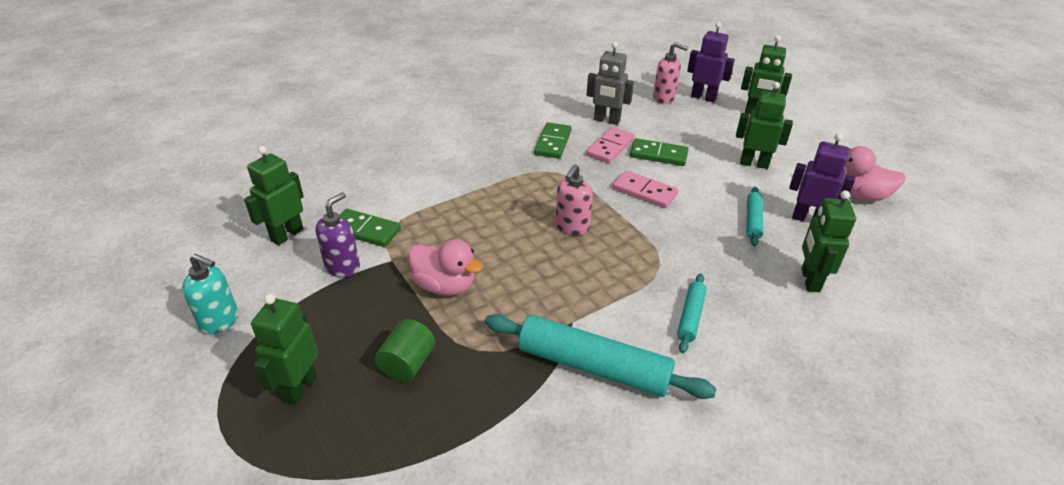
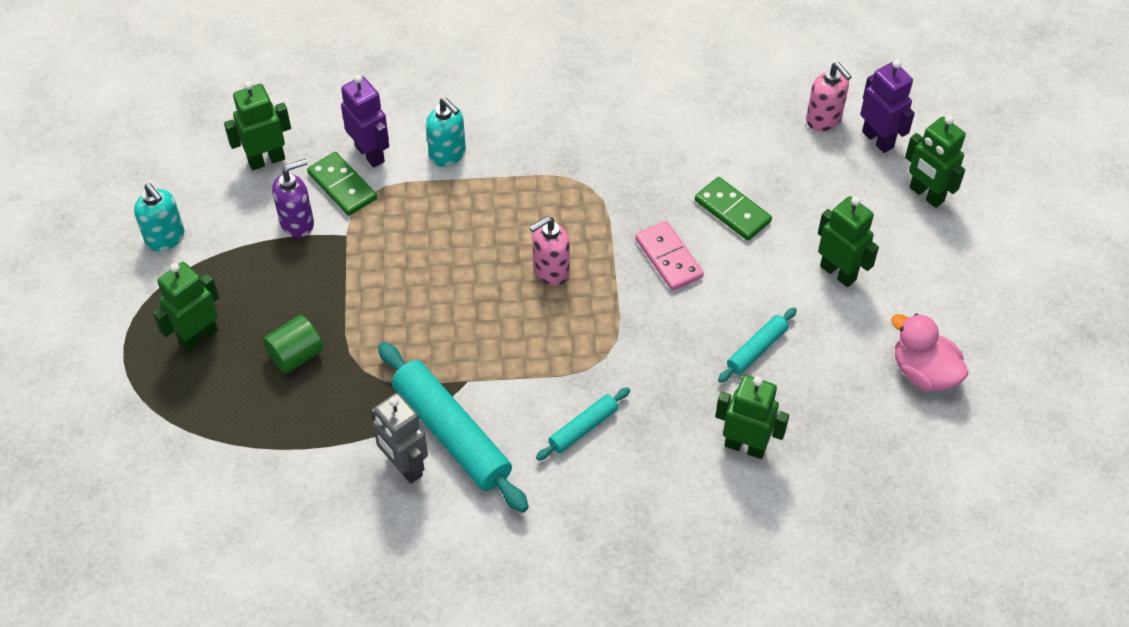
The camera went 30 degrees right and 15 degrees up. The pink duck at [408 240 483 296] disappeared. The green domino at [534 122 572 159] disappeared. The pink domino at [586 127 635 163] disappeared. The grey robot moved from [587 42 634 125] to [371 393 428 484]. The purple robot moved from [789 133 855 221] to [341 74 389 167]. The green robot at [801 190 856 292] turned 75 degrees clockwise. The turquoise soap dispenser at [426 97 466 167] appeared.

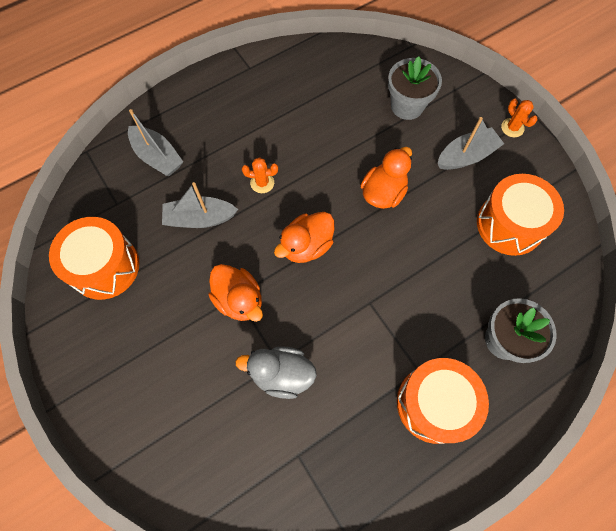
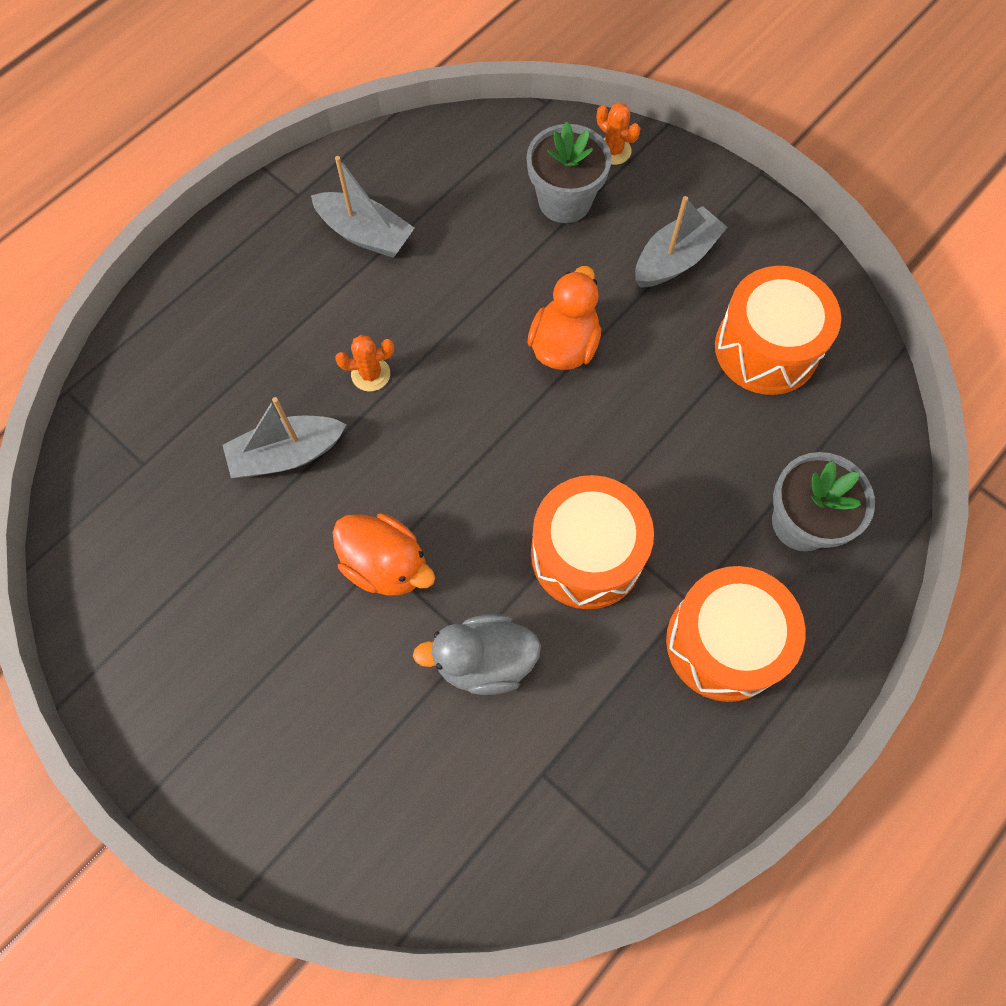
The camera went 15 degrees left and 0 degrees up. The orange drum moved from [49 217 139 300] to [531 475 654 609]. The grey boat moved from [128 109 183 176] to [311 156 414 258]. The orange duck at [274 212 334 263] disappeared. The orange cactus moved from [501 99 538 137] to [596 102 640 165].

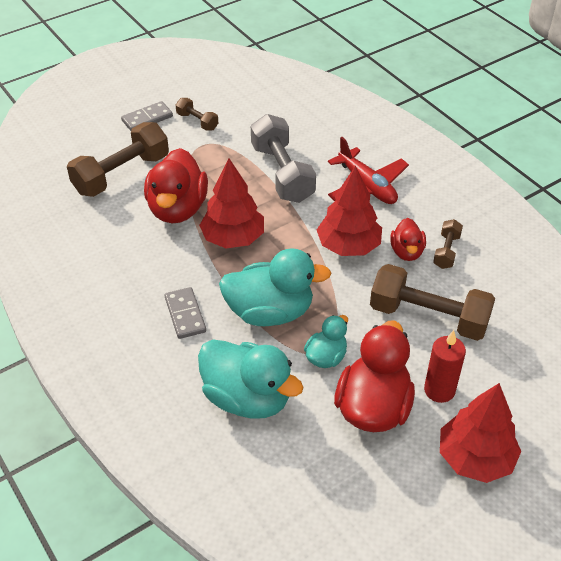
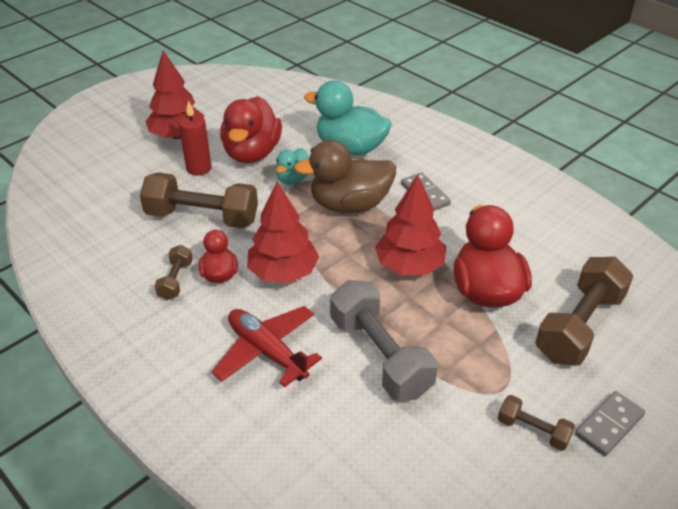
The camera went 170 degrees right and 5 degrees down. The turquoise duck at [219 248 331 326] became the brown duck at [294 140 396 213].

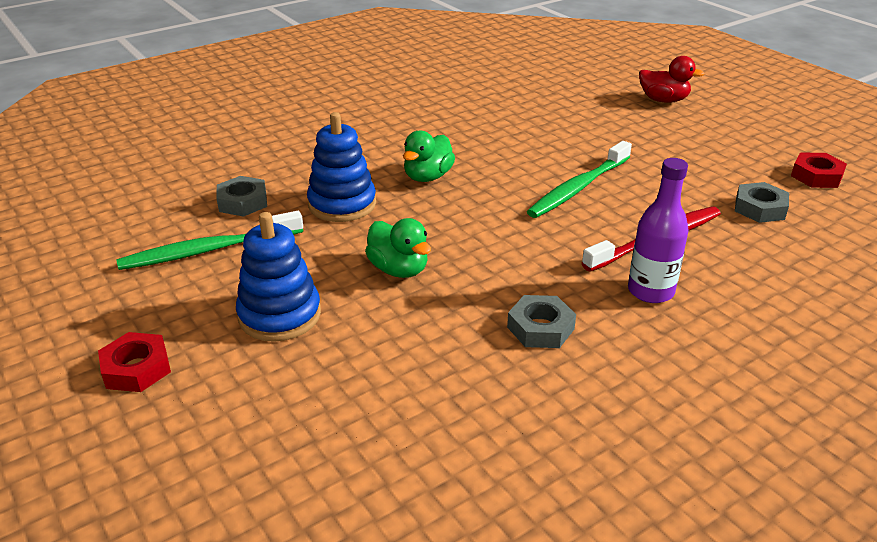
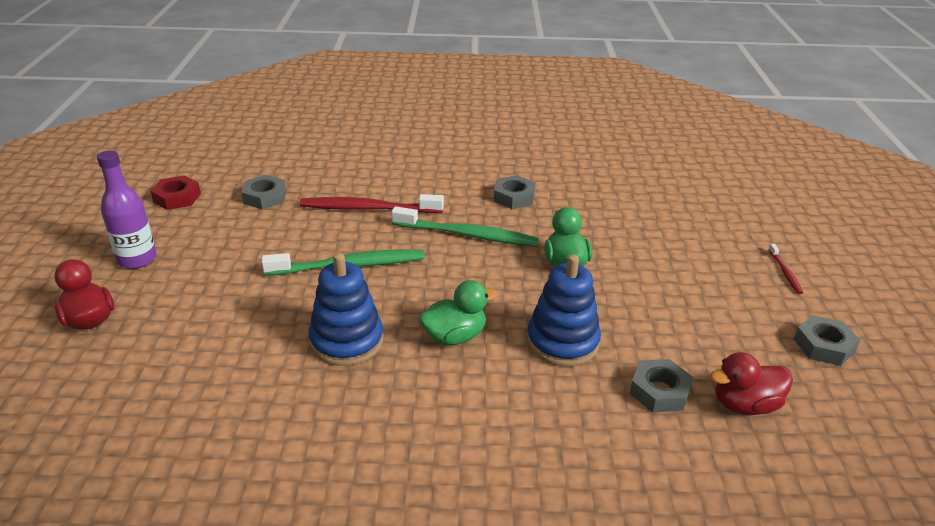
The camera went 145 degrees left and 0 degrees up. The red nut at [98 332 171 392] was replaced by the red toothbrush at [768 244 803 294]. The green toothbrush moved from [117 211 303 270] to [391 206 539 247]. The blue stacking toy moved from [236 212 321 342] to [309 253 383 366]. The purple bottle moved from [628 158 688 303] to [97 150 157 269]. The red duck at [710 352 793 415] appeared. The grey nut at [794 315 860 366] appeared.

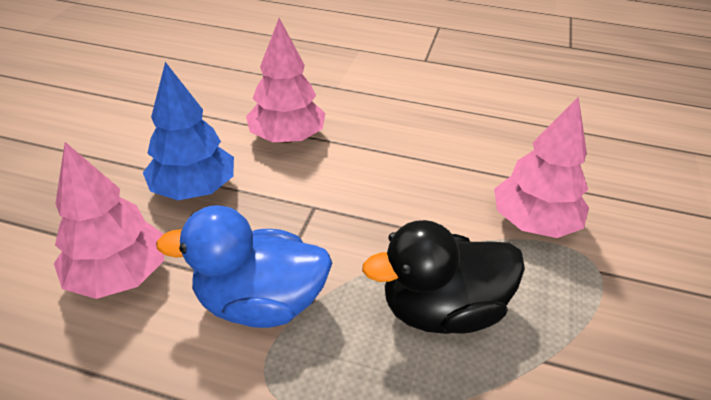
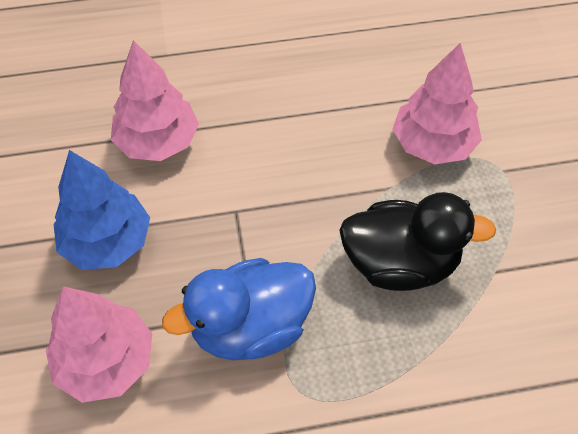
The camera went 25 degrees left and 15 degrees up. The black duck at [362 220 525 334] turned 135 degrees counterclockwise.

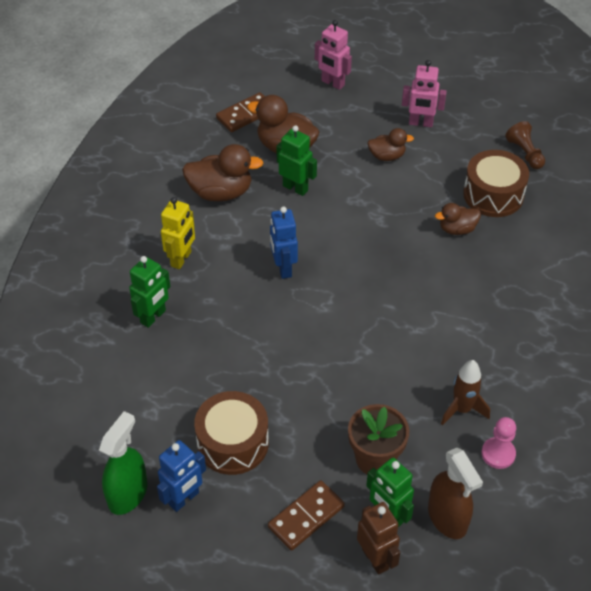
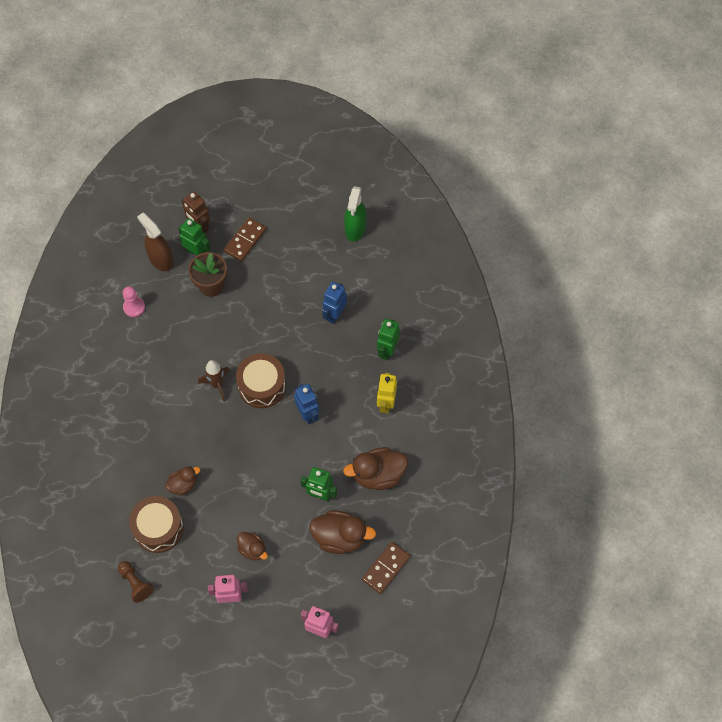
The camera went 165 degrees right and 15 degrees up. The blue robot moved from [157 440 206 512] to [322 282 347 324]. The brown drum moved from [194 391 269 475] to [236 353 286 408]. The brown duck at [367 128 414 161] turned 120 degrees counterclockwise. The brown rocket moved from [441 360 490 426] to [198 360 230 401].

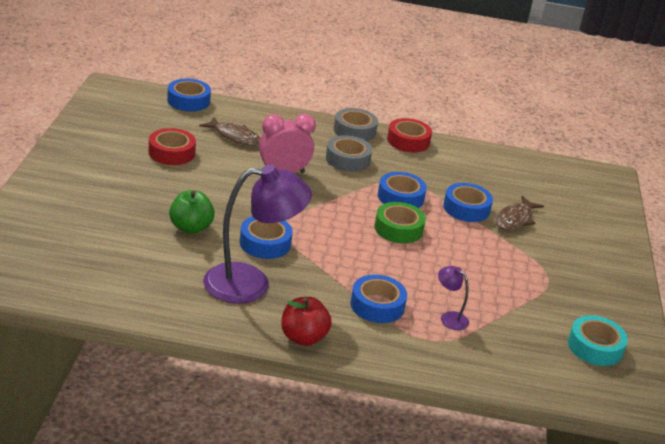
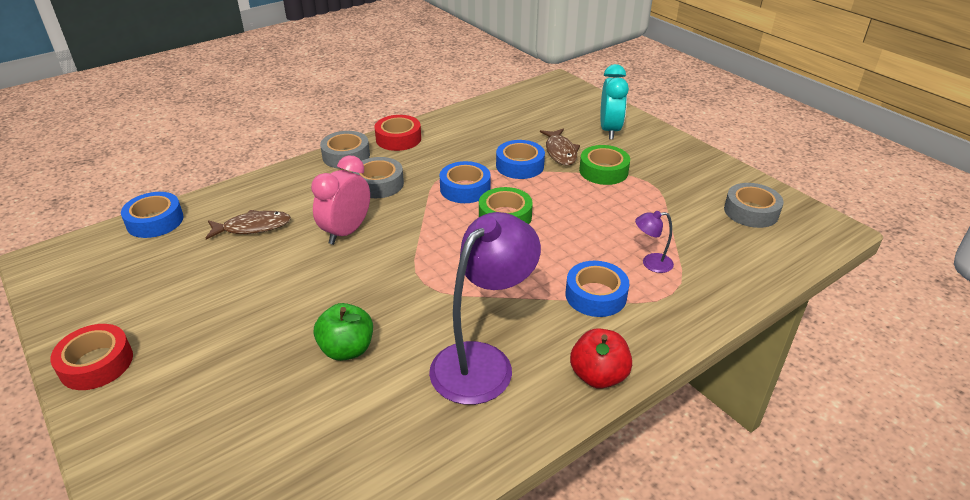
The camera went 40 degrees left and 5 degrees up. The red tape moved from [149 128 196 165] to [50 324 133 390]. The blue tape at [240 216 293 259] disappeared. The turquoise tape at [568 315 628 366] became the grey tape at [724 183 784 228]. The green tape at [579 145 630 185] appeared. The turquoise clock at [600 64 629 140] appeared.

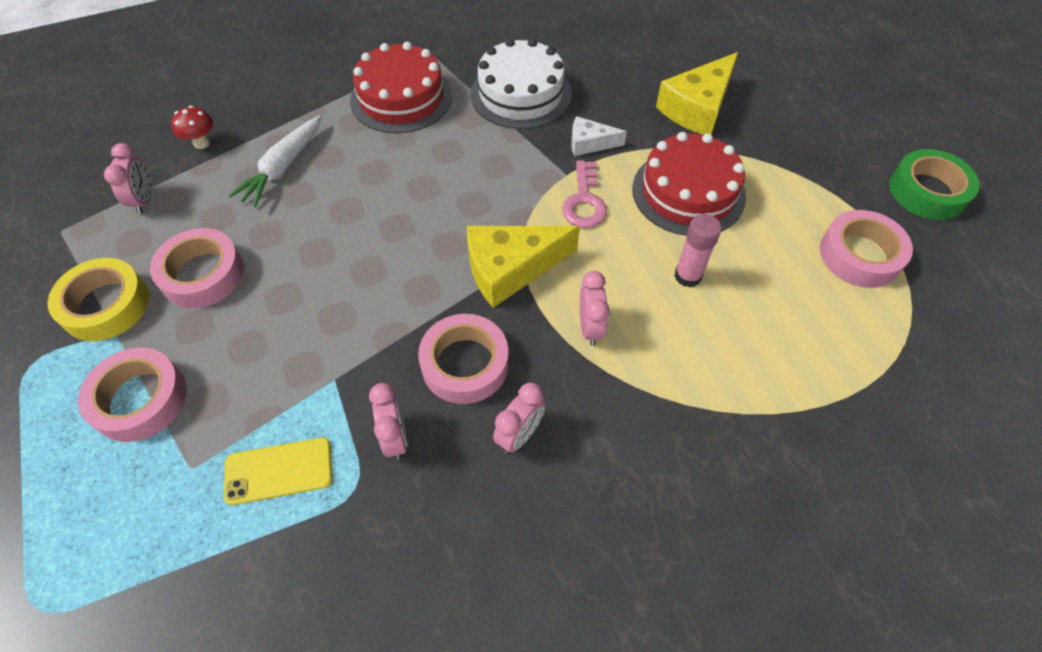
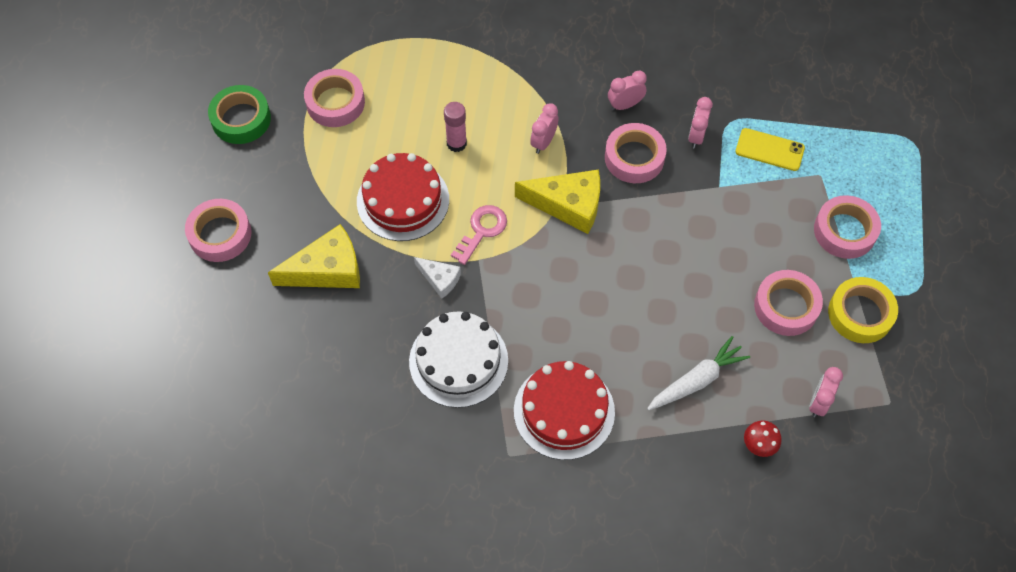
The camera went 150 degrees left and 5 degrees up. The pink tape at [185 199 251 262] appeared.

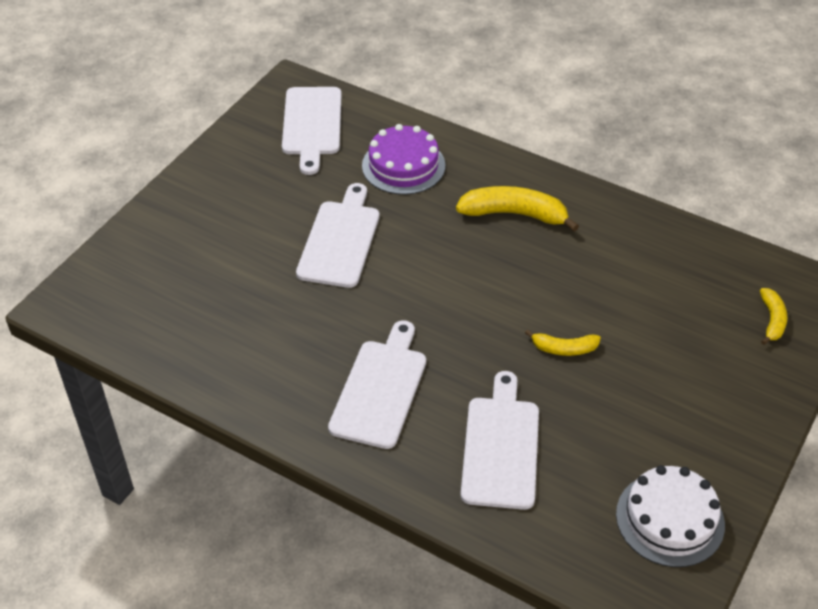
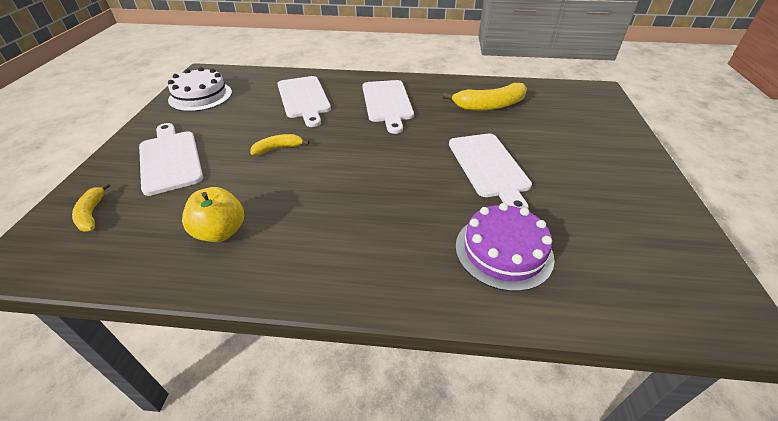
The camera went 155 degrees right and 5 degrees down. The white cutting board moved from [282 87 342 175] to [139 123 203 196]. The yellow banana moved from [456 186 579 231] to [442 83 527 110]. The yellow apple at [182 187 244 242] appeared.

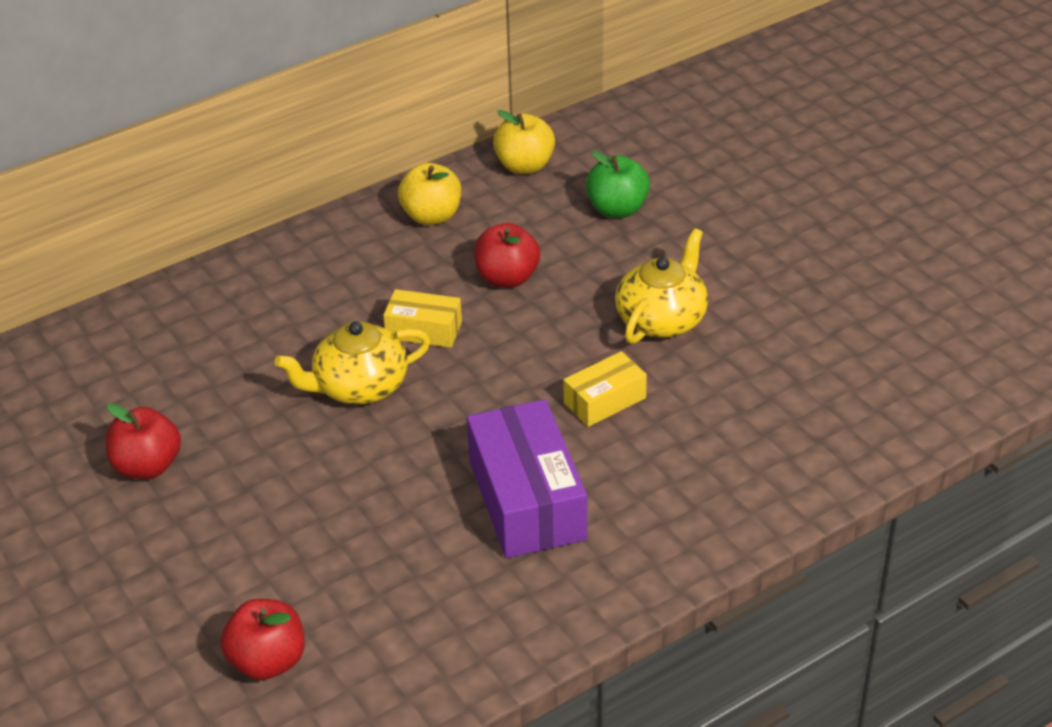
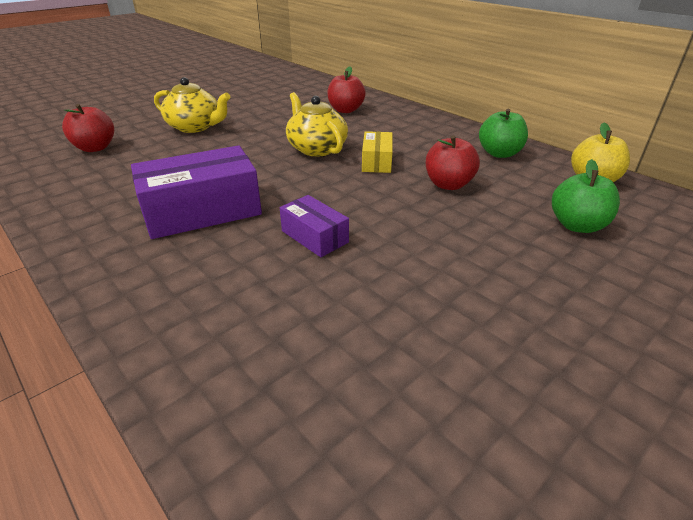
The camera went 80 degrees right and 5 degrees down. The red apple moved from [105 403 181 479] to [327 66 366 113]. The yellow apple at [398 163 461 225] became the green apple at [479 109 528 158]. The yellow box at [563 351 647 427] became the purple box at [280 195 349 257]. The yellow teapot moved from [615 228 708 344] to [154 77 231 133].

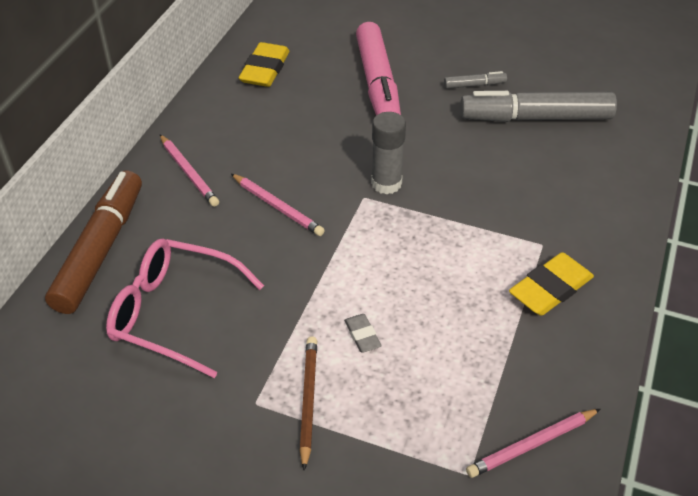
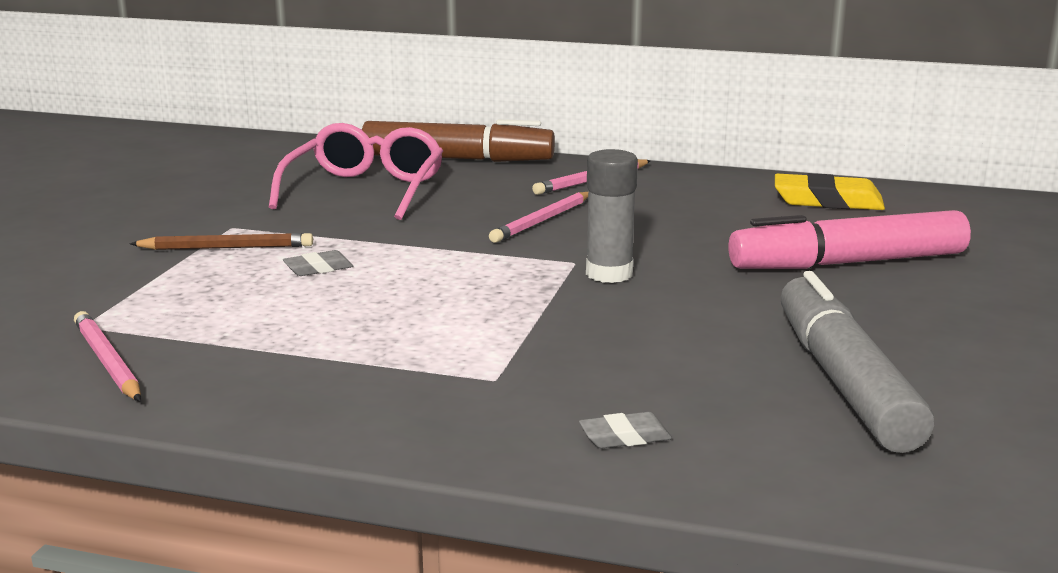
The camera went 85 degrees right and 25 degrees down. The grey marker at [444 71 507 89] disappeared. The yellow eraser at [509 252 594 316] disappeared. The grey eraser at [579 412 672 448] appeared.

